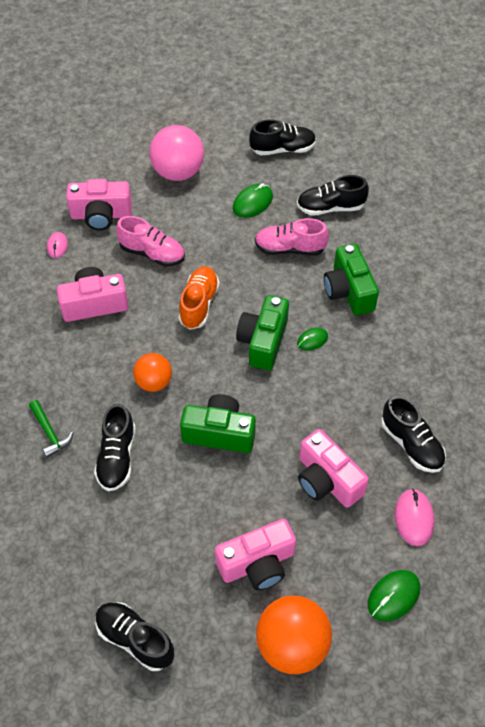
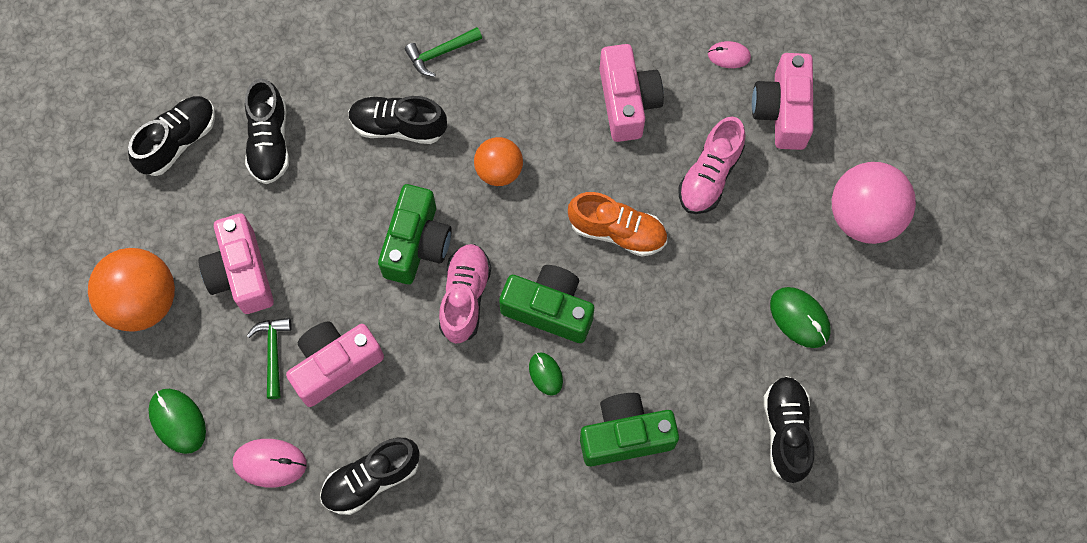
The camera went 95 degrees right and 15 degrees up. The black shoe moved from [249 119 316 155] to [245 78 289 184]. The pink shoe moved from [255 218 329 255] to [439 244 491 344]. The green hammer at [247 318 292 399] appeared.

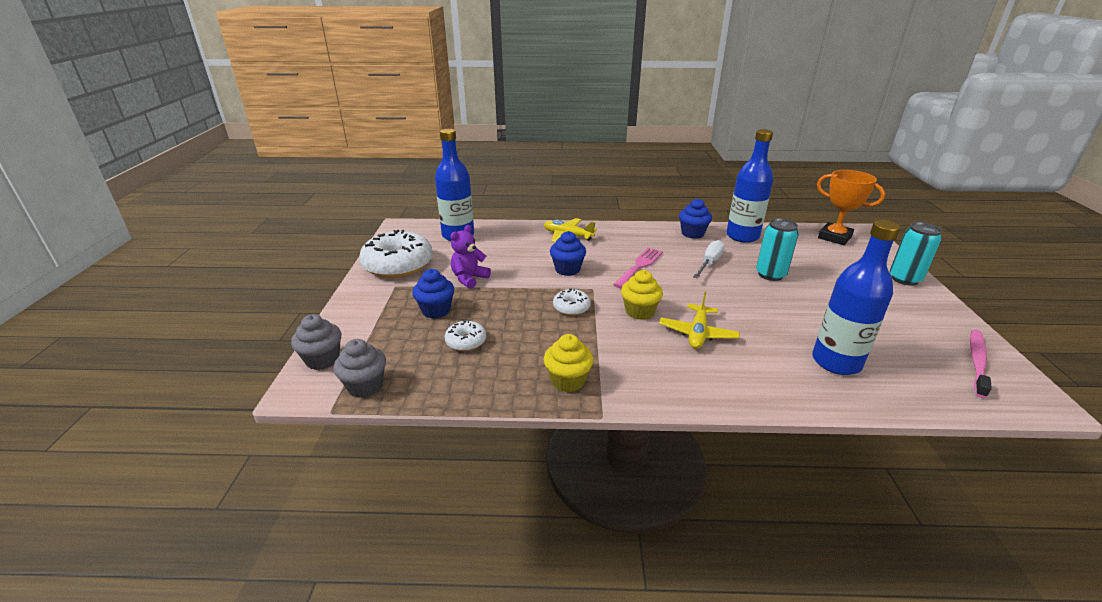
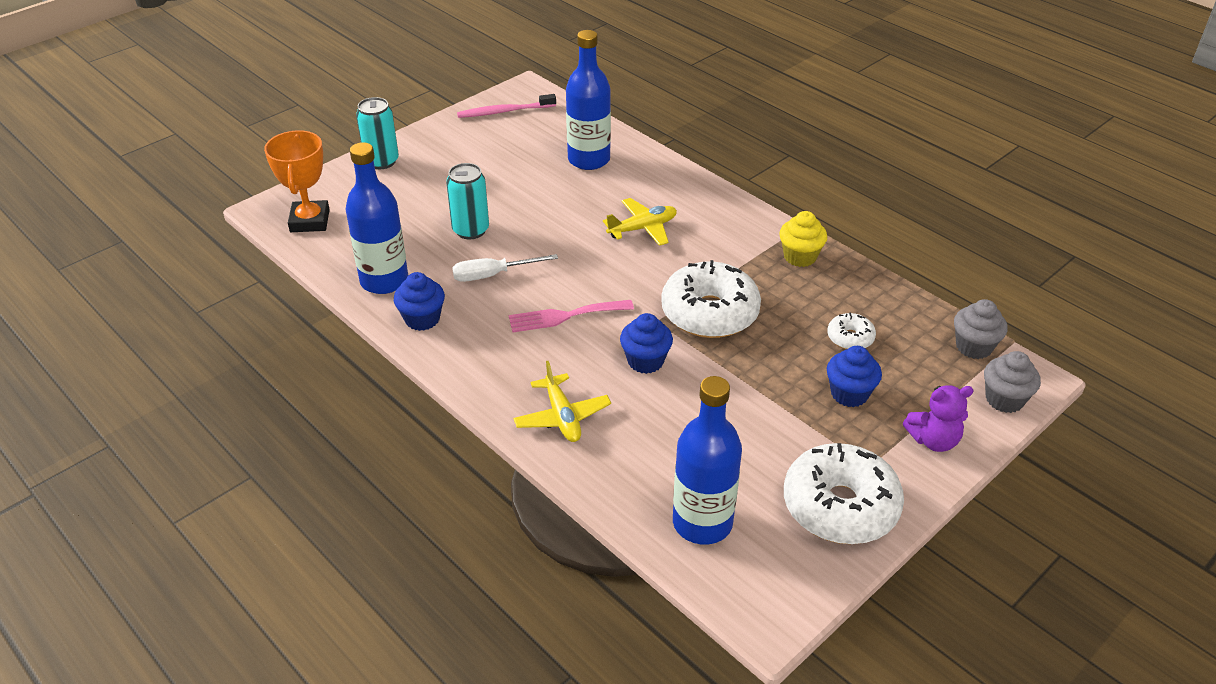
The camera went 135 degrees left and 10 degrees up. The purple teddy bear moved from [451 225 491 289] to [903 385 974 452]. The white donut at [553 288 591 316] changed to 2.12 times the size. The yellow cupcake at [621 270 663 320] disappeared.

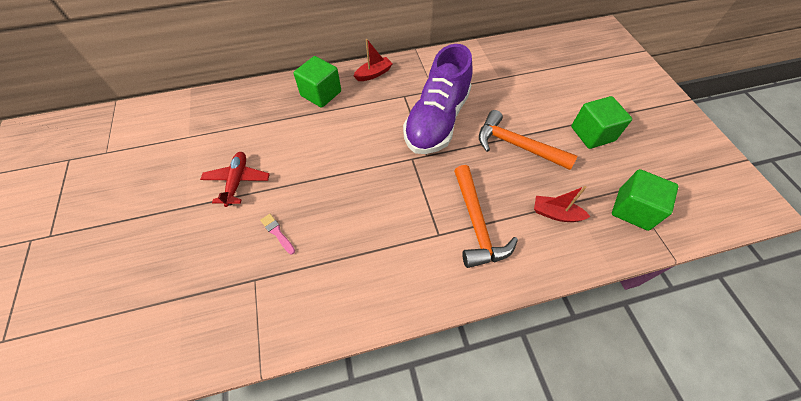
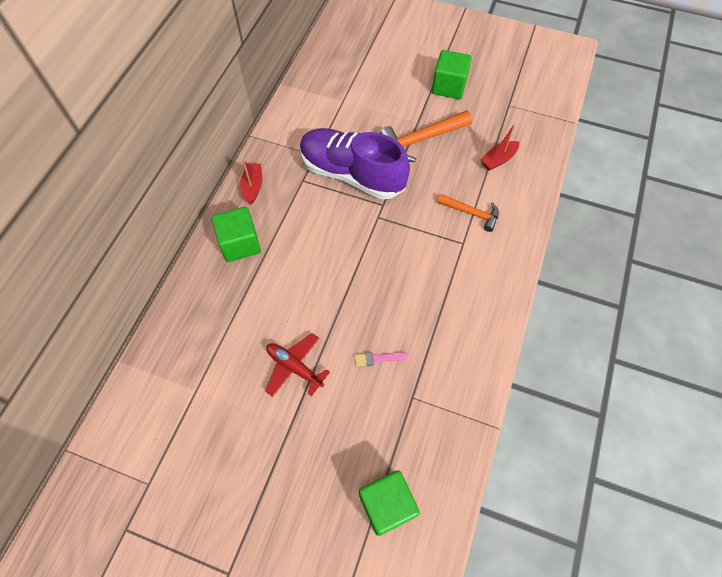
The camera went 55 degrees left and 5 degrees up. The purple shoe at [403 44 473 154] turned 150 degrees clockwise. The orange hammer at [454 165 518 268] changed to 0.63 times the size. The green cube moved from [612 169 679 231] to [359 470 420 536].

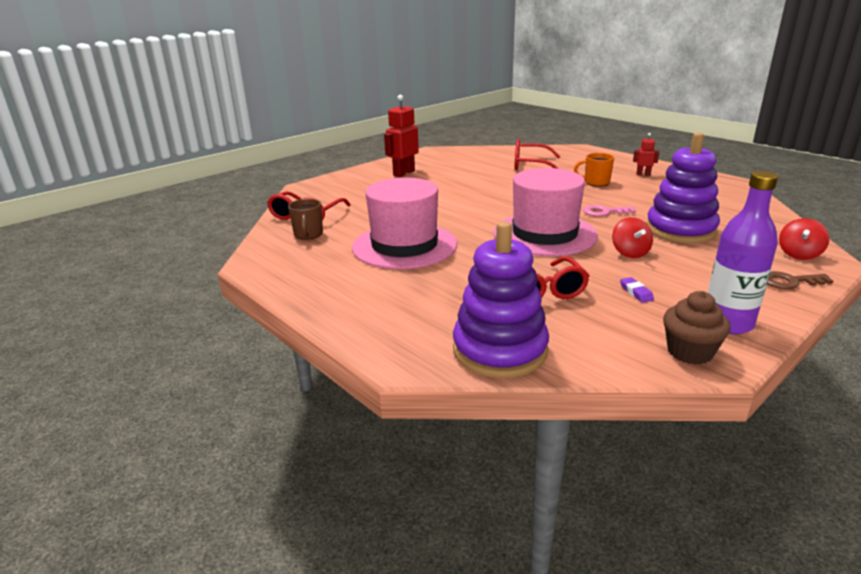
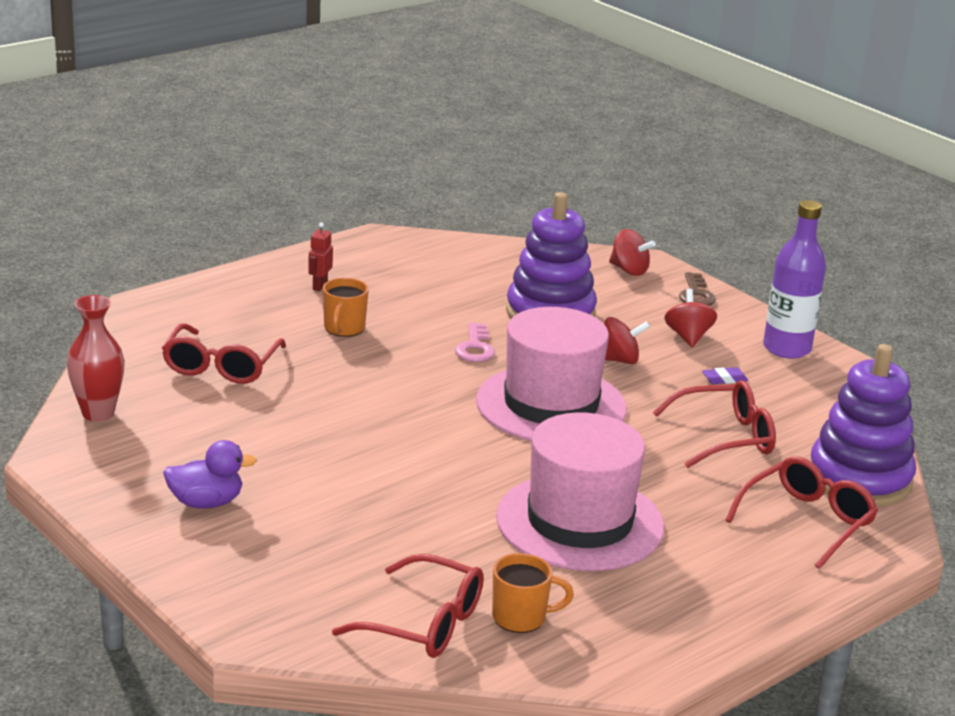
The camera went 90 degrees left and 0 degrees up. The brown mug at [288 199 323 240] became the orange mug at [492 553 574 633]. The red robot at [384 95 419 177] was replaced by the purple duck at [163 440 257 509]. The brown cupcake at [663 291 731 365] disappeared. The red vase at [67 295 125 422] appeared. The red spinning top at [664 289 717 347] appeared. The red glasses at [725 456 878 569] appeared.

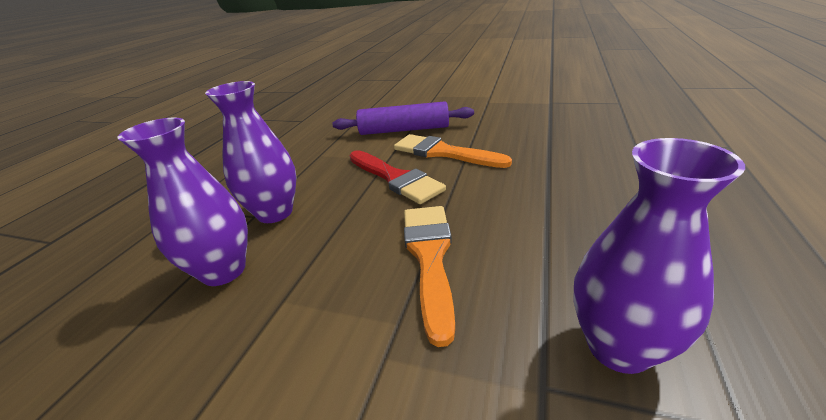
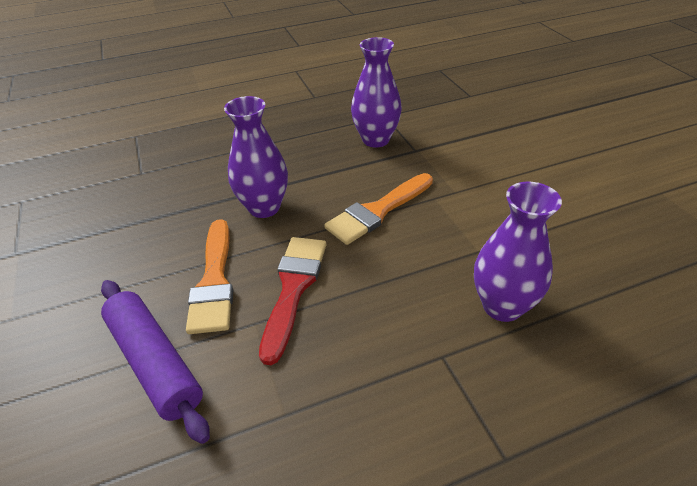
The camera went 130 degrees left and 10 degrees up. The purple vase moved from [205 81 296 223] to [224 96 288 218].

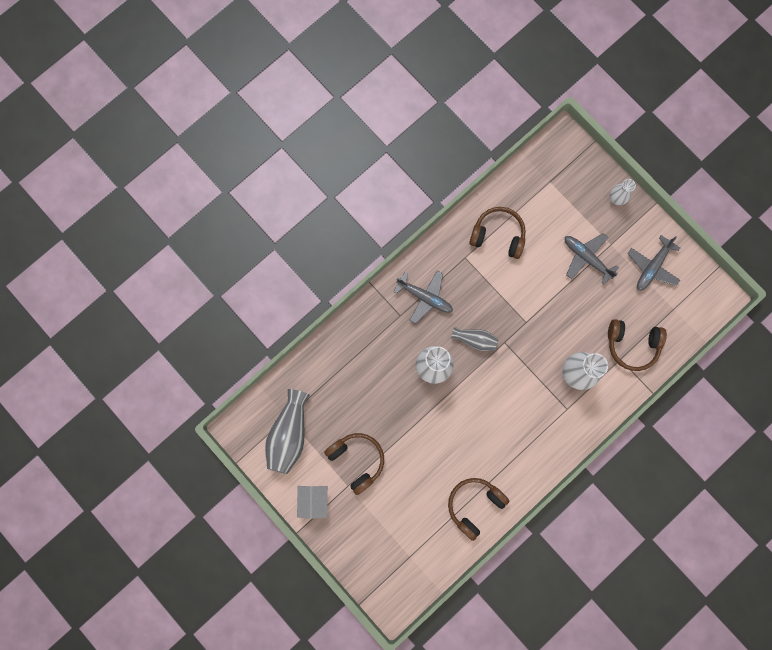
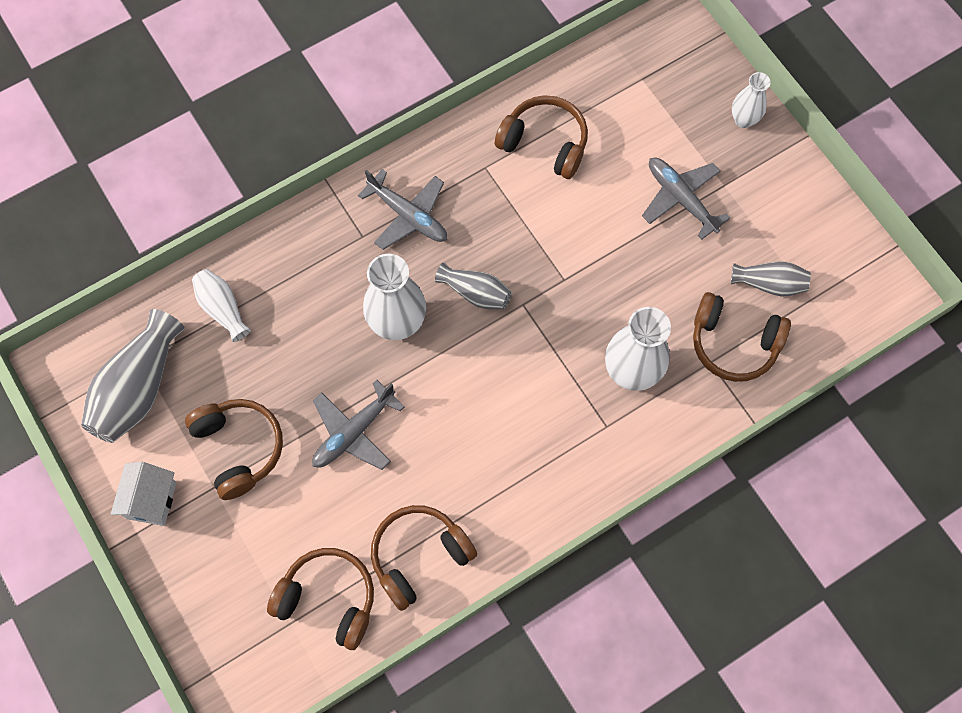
The camera went 10 degrees right and 10 degrees down. The grey plane moved from [628 235 680 291] to [312 380 405 470]. The white vase at [192 269 251 342] appeared. The brown headphones at [267 548 374 650] appeared. The grey vase at [731 262 811 296] appeared.

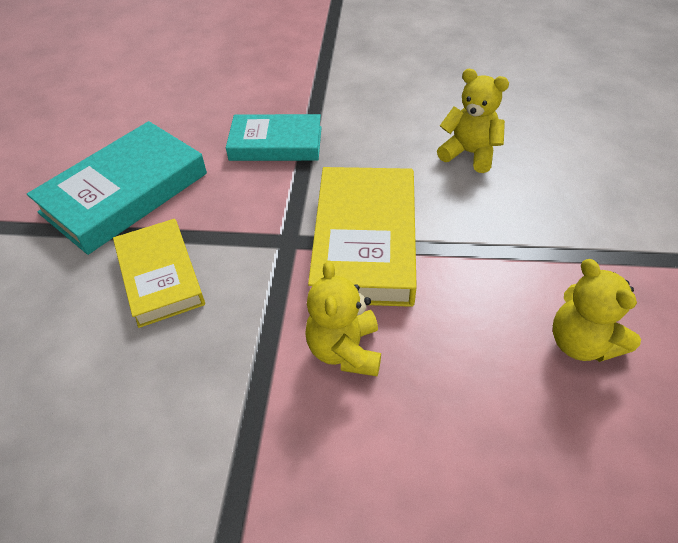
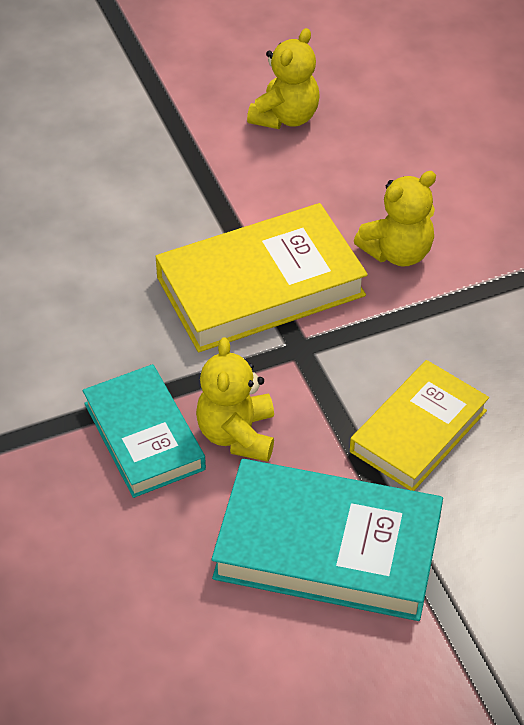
The camera went 120 degrees left and 0 degrees up. The yellow teddy bear moved from [437 69 509 173] to [196 337 274 462].

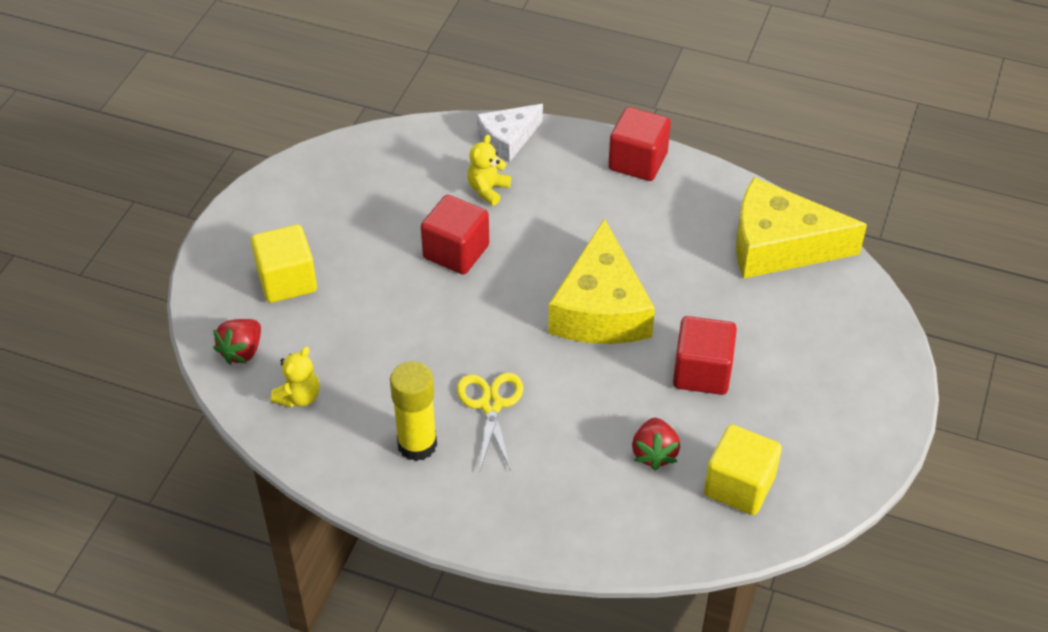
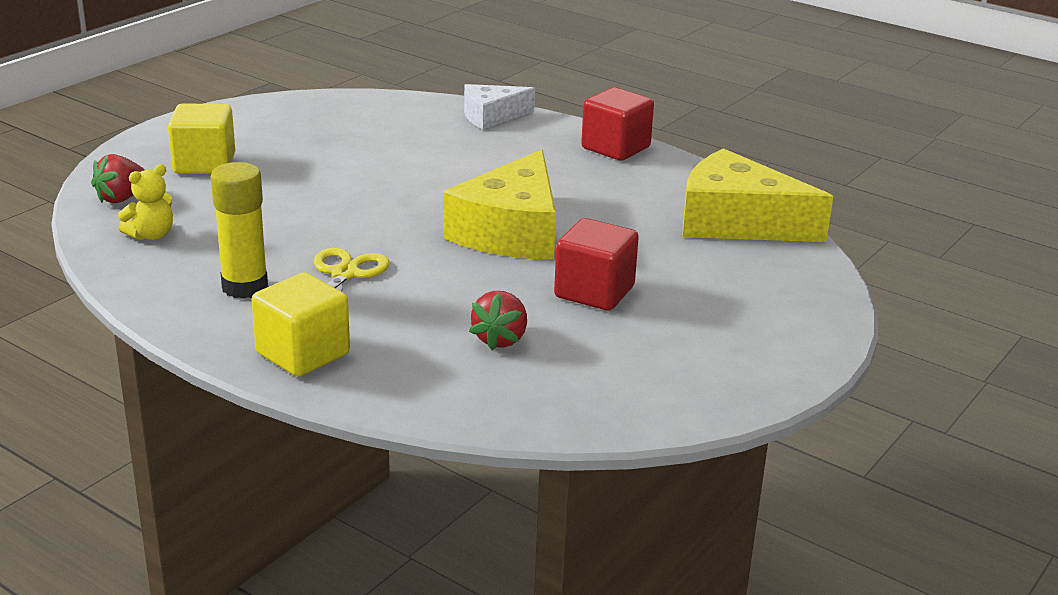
The camera went 15 degrees right and 20 degrees down. The red cube at [421 195 489 275] disappeared. The yellow teddy bear at [467 135 511 205] disappeared. The yellow cube moved from [704 425 782 515] to [252 272 350 377].

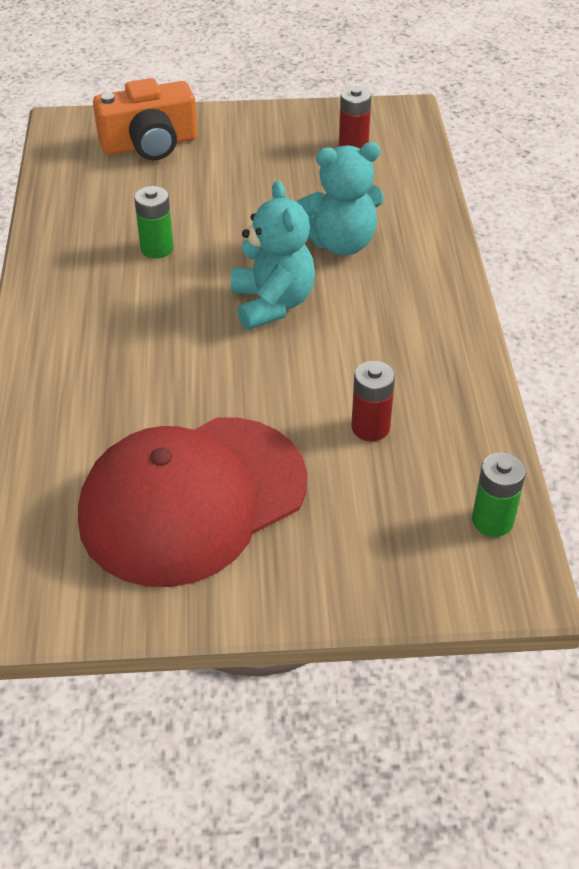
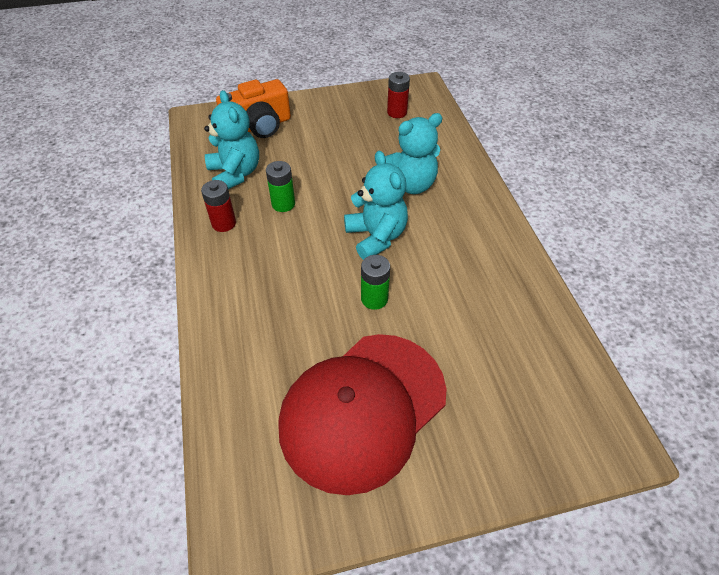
The camera went 10 degrees left and 5 degrees up. The red battery moved from [351 361 395 441] to [201 180 236 232]. The green battery moved from [472 452 526 537] to [361 255 390 310]. The turquoise teddy bear at [204 90 259 189] appeared.

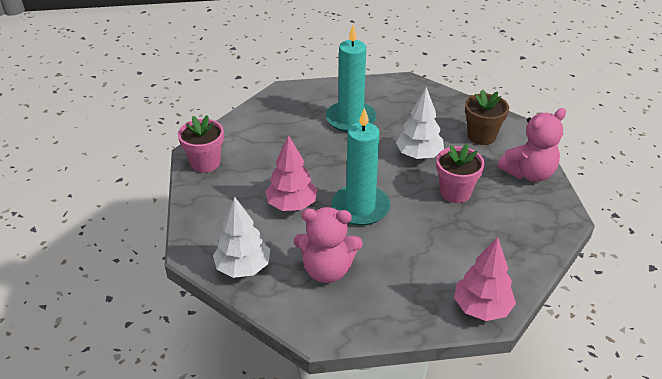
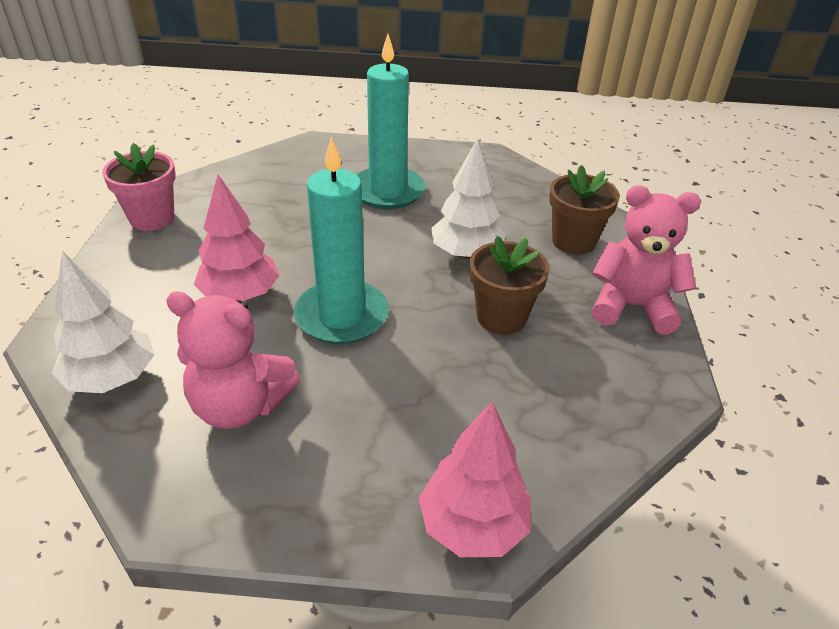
The camera went 10 degrees right and 0 degrees up. The pink flower pot at [436 144 485 203] became the brown flower pot at [470 236 550 334]. The pink teddy bear at [498 108 566 182] turned 150 degrees counterclockwise.

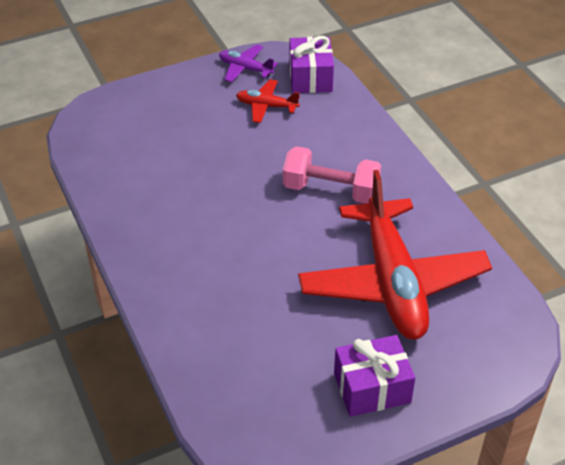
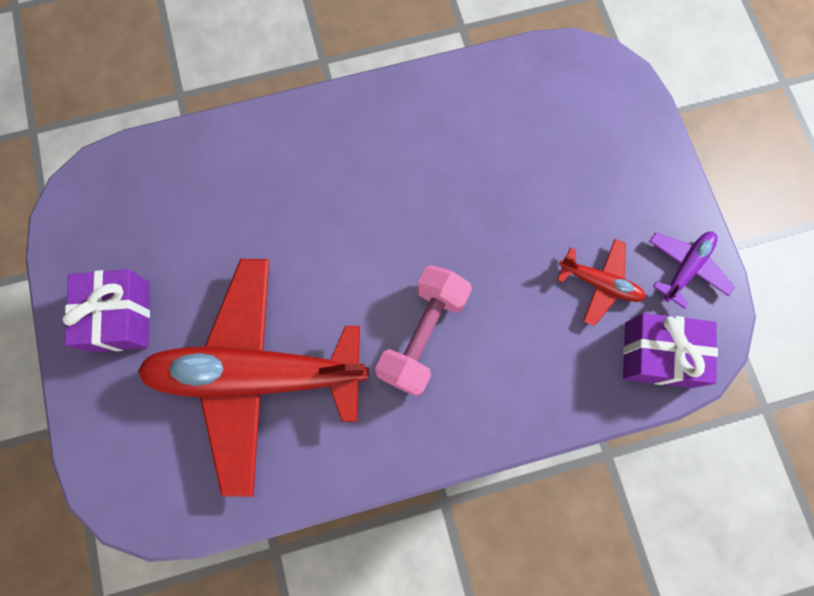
The camera went 100 degrees right and 30 degrees up. The red plane at [236 79 300 123] turned 90 degrees clockwise.

